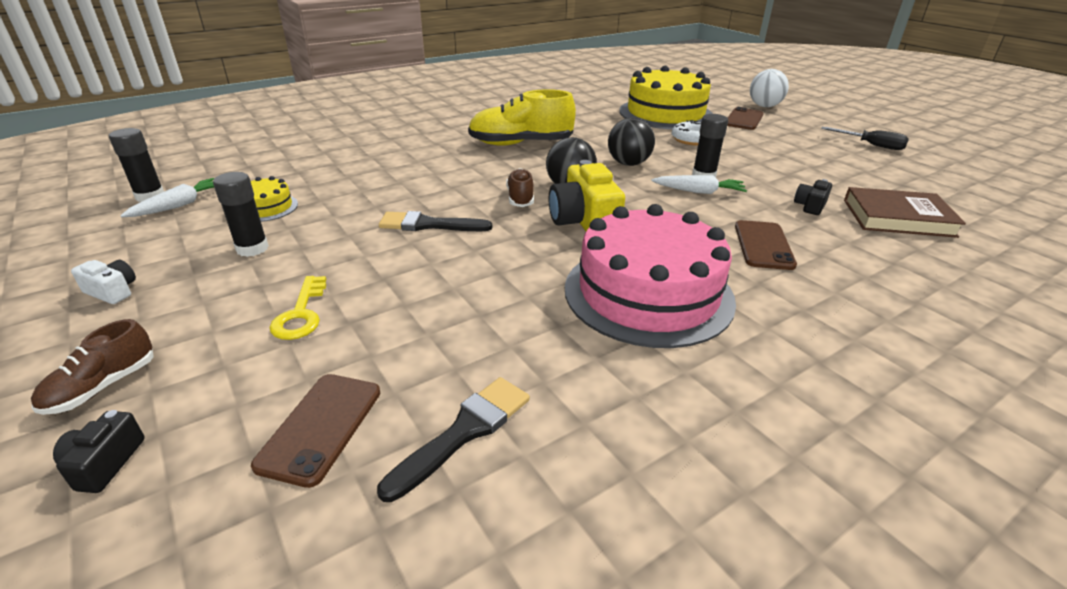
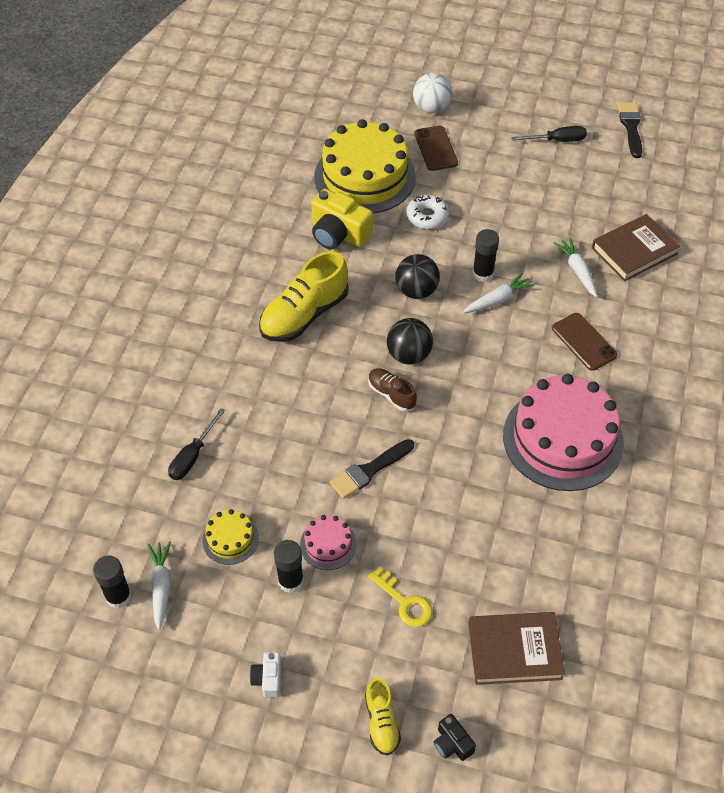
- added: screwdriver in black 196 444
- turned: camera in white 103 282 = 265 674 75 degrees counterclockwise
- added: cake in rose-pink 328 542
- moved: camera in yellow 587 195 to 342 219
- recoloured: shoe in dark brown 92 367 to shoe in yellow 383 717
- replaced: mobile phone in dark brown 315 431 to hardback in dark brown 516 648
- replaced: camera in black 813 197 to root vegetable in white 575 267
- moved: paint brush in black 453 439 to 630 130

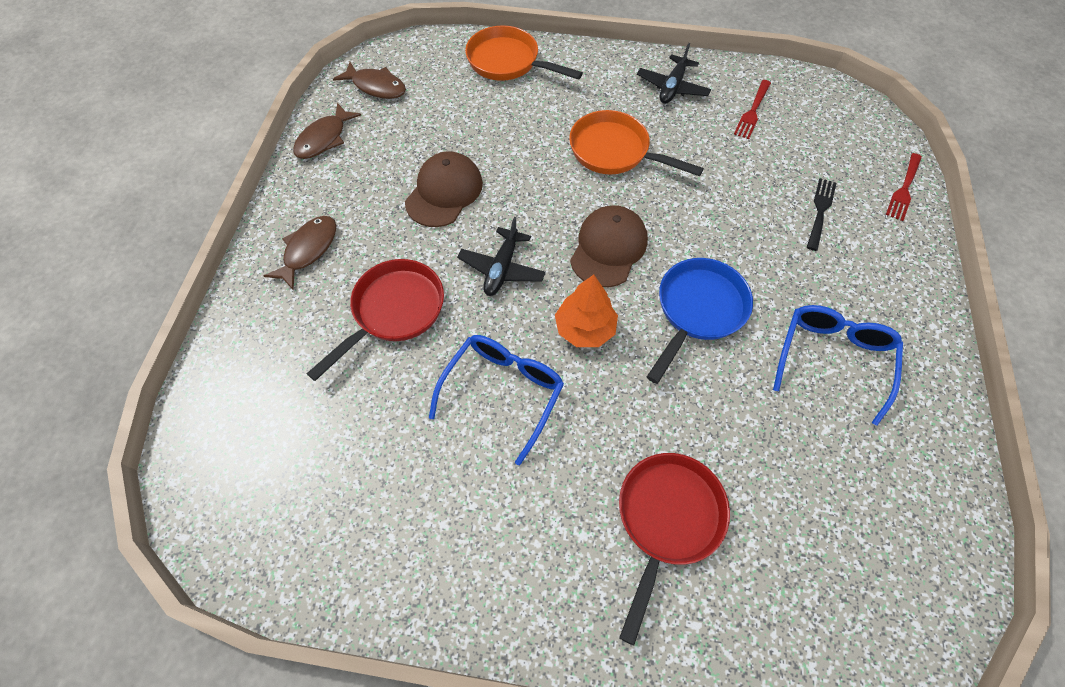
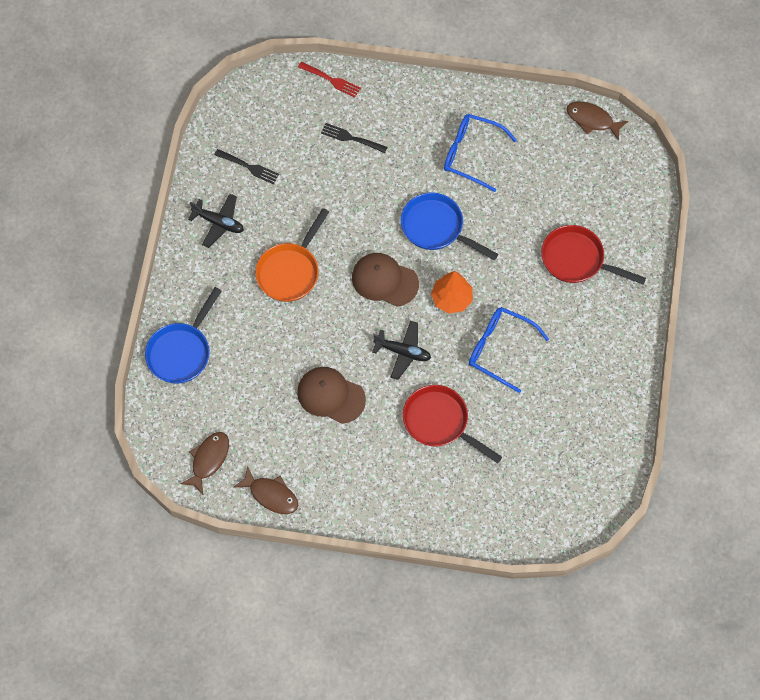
- recoloured: pan in orange-coloured 524 53 to pan in cobalt 183 335
- recoloured: fork in crimson 752 109 to fork in black 246 166
- moved: toy fish in dark brown 300 253 to 597 121

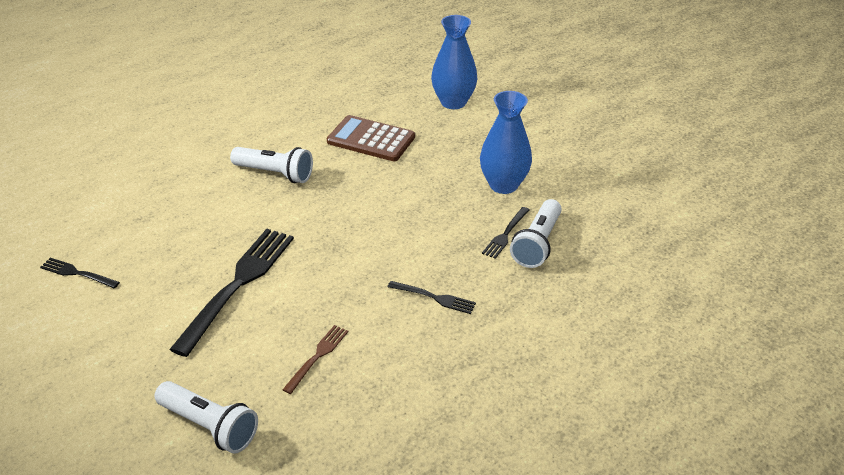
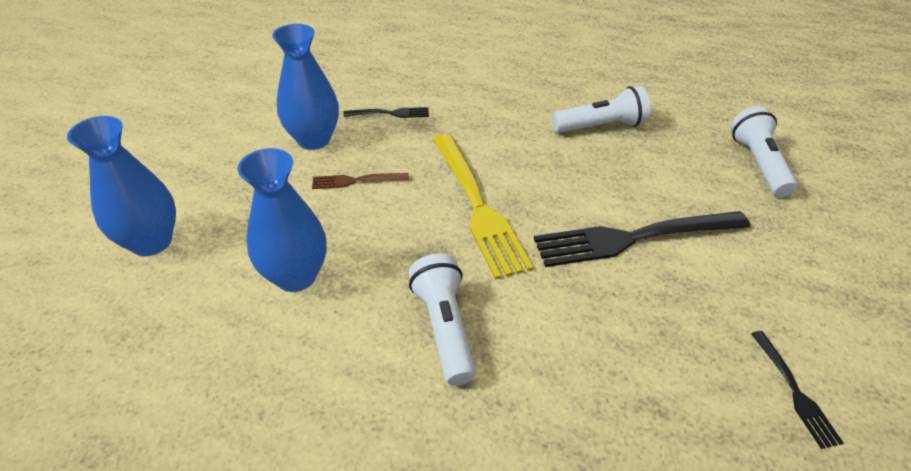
- replaced: calculator in dark brown 371 138 to flower vase in cobalt 282 220
- moved: fork in dark brown 315 359 to 360 181
- added: fork in yellow 483 207
- moved: flashlight in white 536 233 to 601 109
- removed: fork in black 432 297

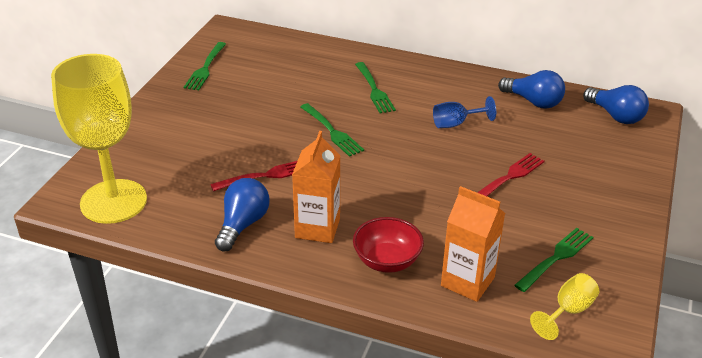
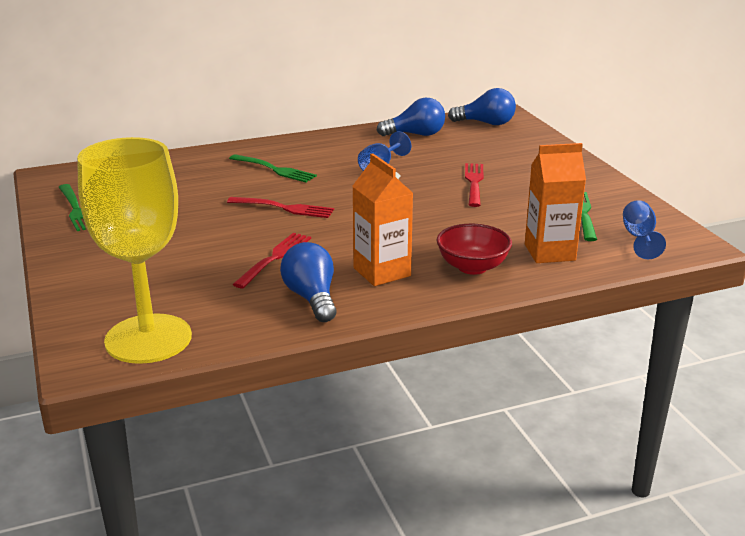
- recoloured: fork in leaf-green 332 130 to fork in crimson 280 207
- recoloured: wine glass in yellow 564 306 to wine glass in cobalt 644 229

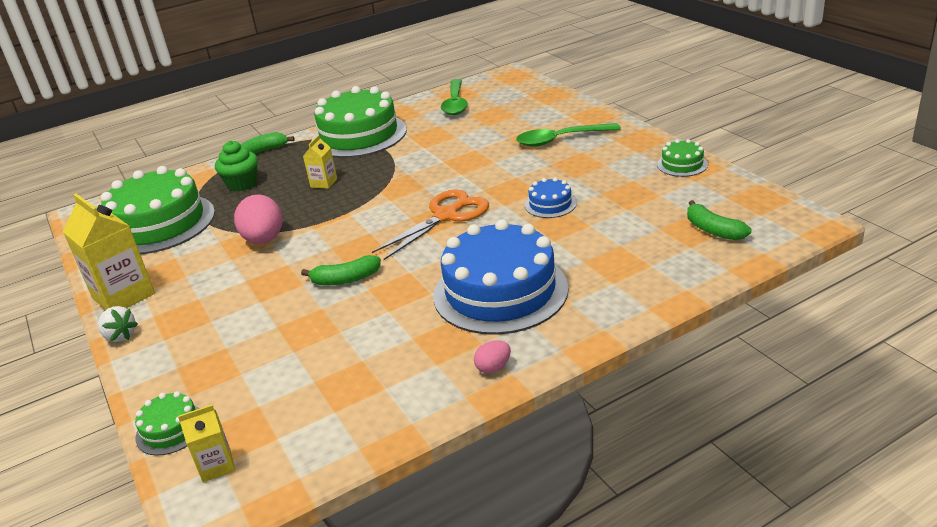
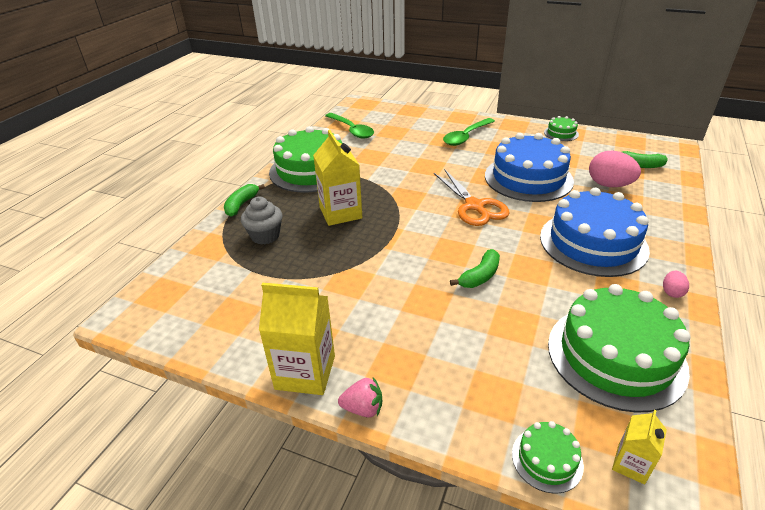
- recoloured: fairy cake in leaf-green 236 166 to fairy cake in ash-grey 262 221
- resized: carton in yellow 320 162 = 337 178 x1.91
- recoloured: strawberry in white 118 324 to strawberry in rose-pink 360 397
- turned: shears in orange-coloured 430 224 = 472 197 150 degrees clockwise
- resized: cake in cobalt 551 197 = 529 167 x2.26
- moved: cake in leaf-green 158 210 to 619 348
- moved: egg shape in rose-pink 258 219 to 615 169

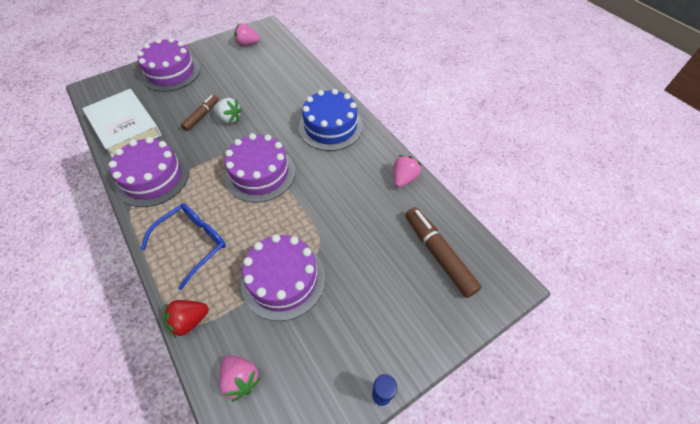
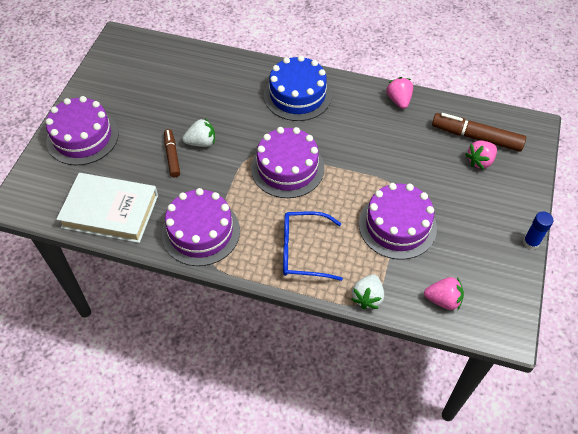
- turned: glasses in cobalt 183 246 = 313 246 90 degrees counterclockwise
- recoloured: strawberry in crimson 186 319 to strawberry in white 367 292
- moved: strawberry in rose-pink 247 34 to 481 155

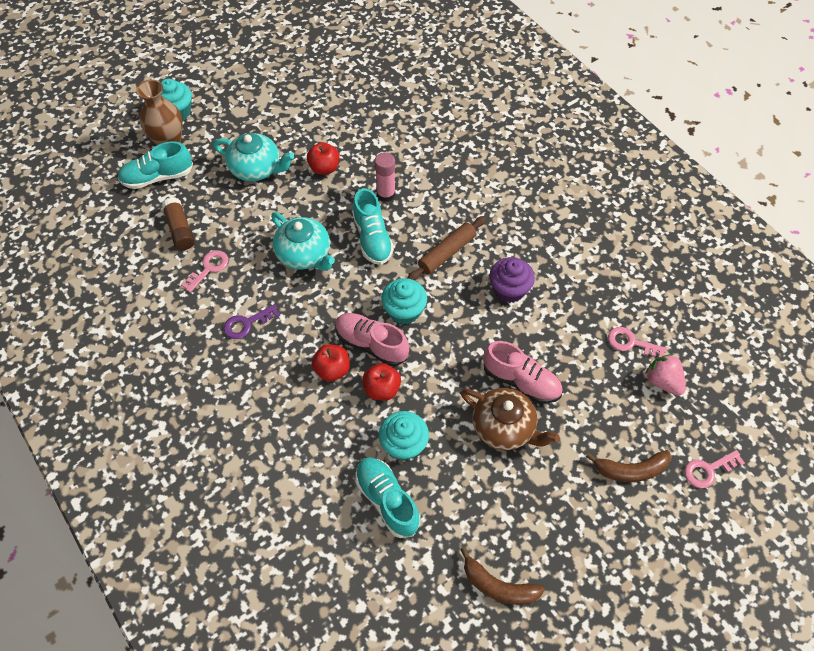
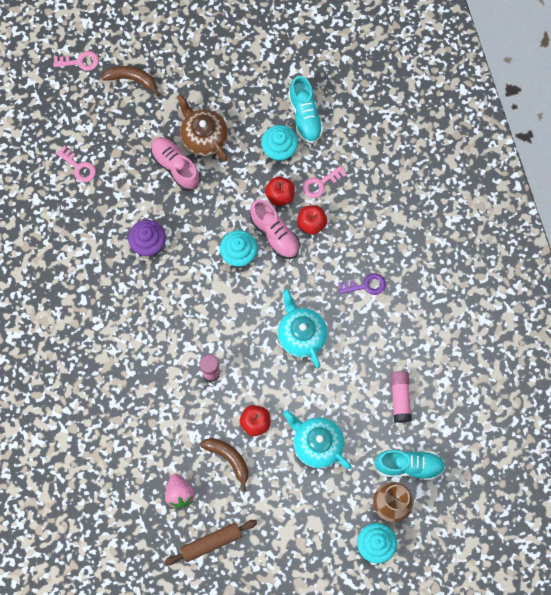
- moved: pastry roller in dark brown 447 248 to 210 542
- moved: strawberry in rose-pink 665 375 to 180 491
- moved: toy banana in dark brown 502 576 to 224 465
- moved: door key in rose-pink 204 271 to 324 182
- recoloured: glue stick in dark brown 178 223 to glue stick in rose-pink 401 397
- removed: shoe in teal 373 226

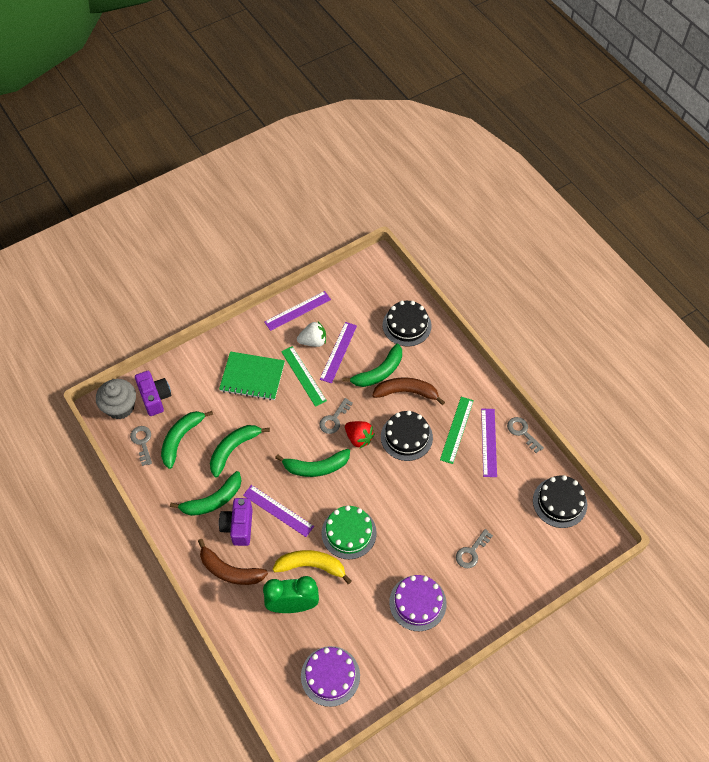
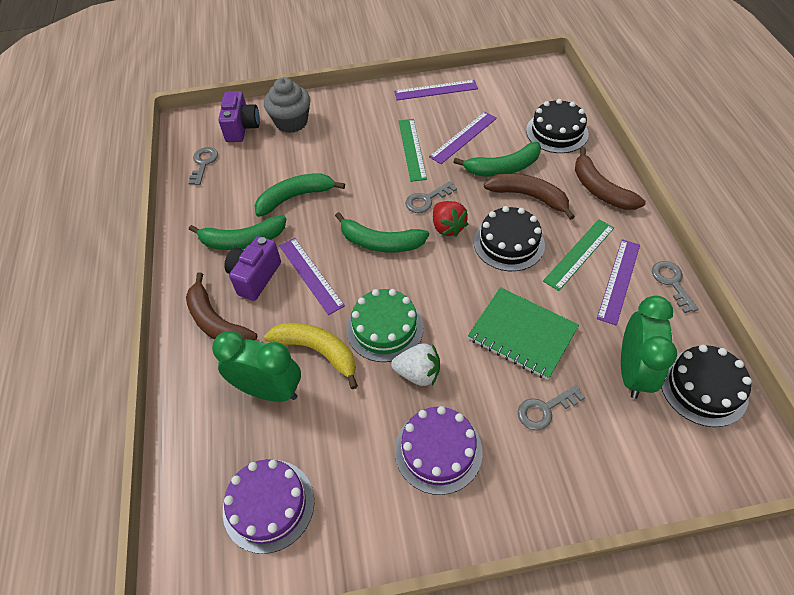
- moved: fairy cake in ash-grey 116 399 to 287 105
- moved: strawberry in white 311 334 to 415 364
- moved: exercise book in leaf-green 252 375 to 523 333
- added: toy banana in dark brown 610 178
- added: alarm clock in leaf-green 649 347
- removed: toy banana in leaf-green 187 440

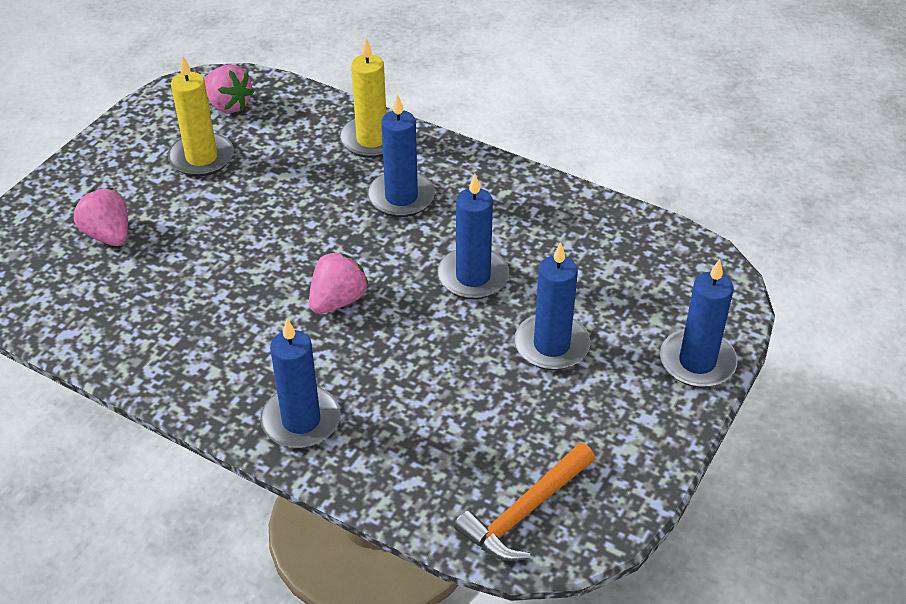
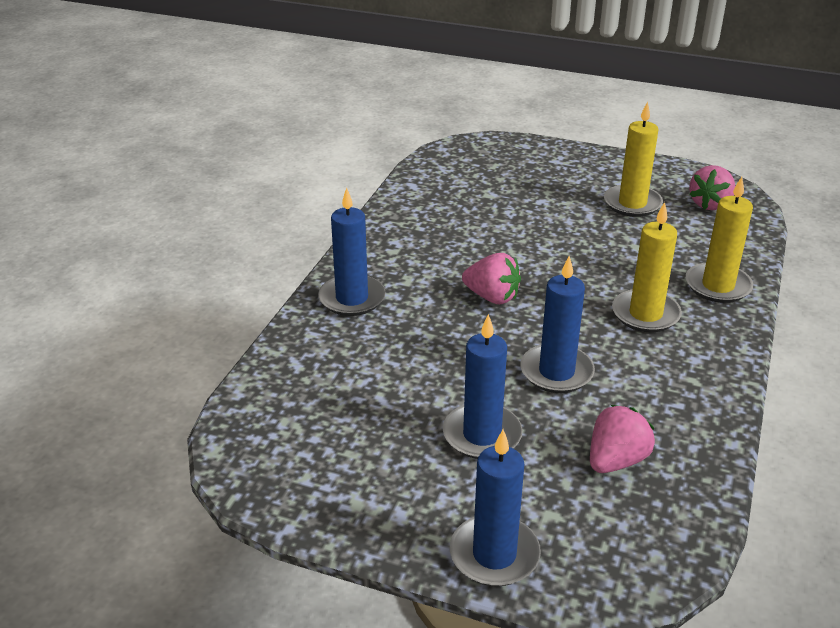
- moved: strawberry in rose-pink 100 217 to 622 439
- recoloured: candle in cobalt 401 155 to candle in yellow 647 267
- removed: hammer in orange-coloured 524 502

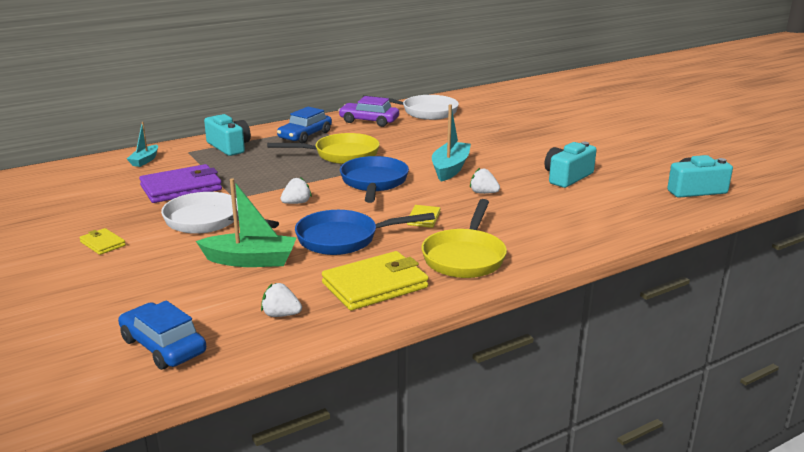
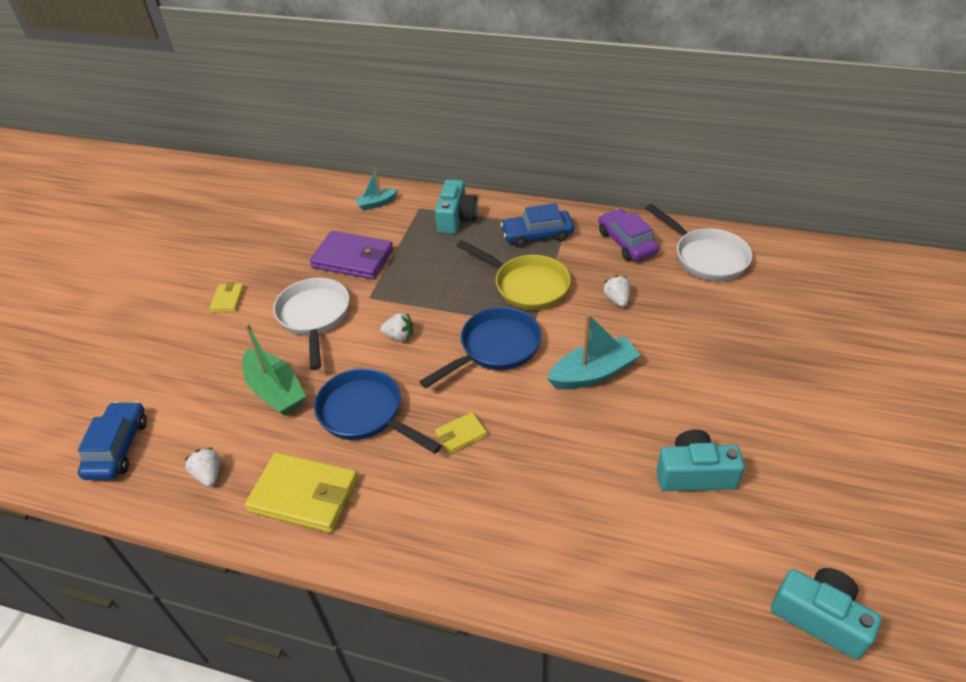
- moved: strawberry in white 485 181 to 616 291
- removed: pan in yellow 464 238

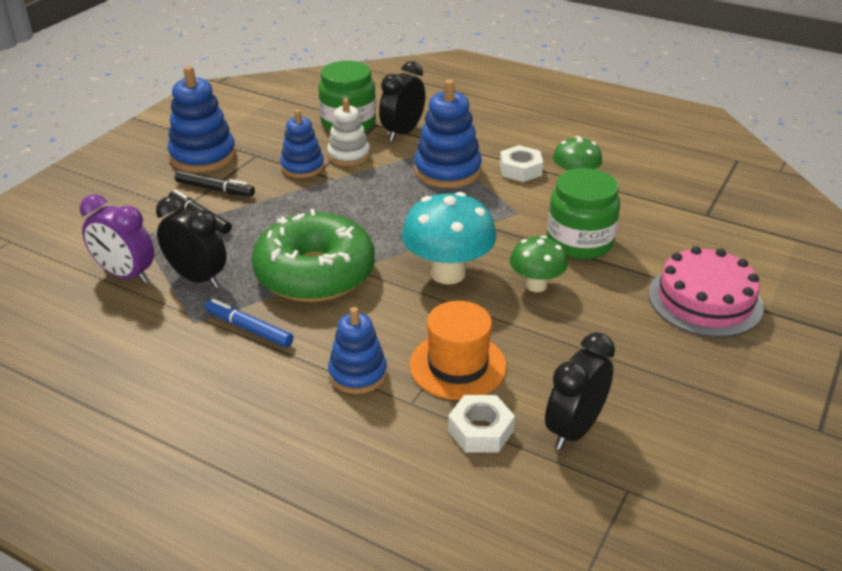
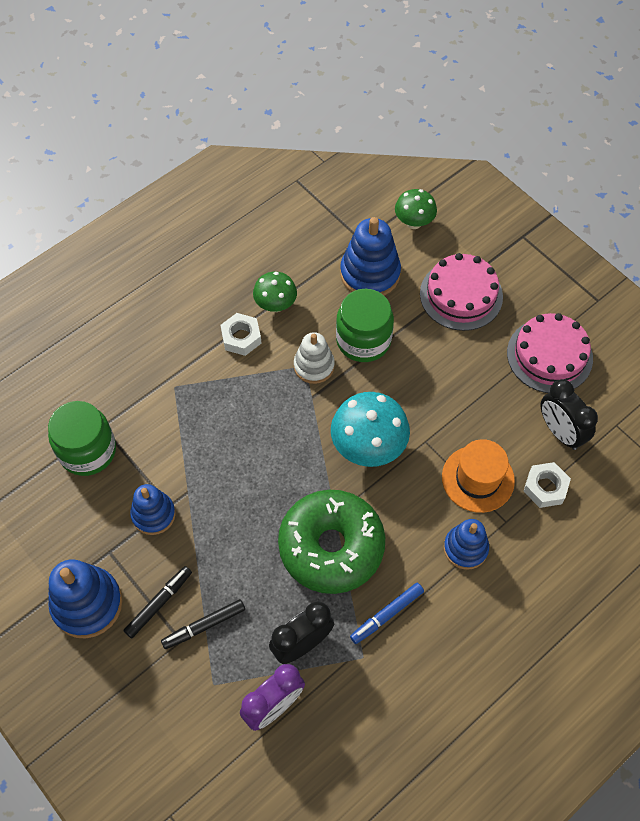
- moved: ring stacker in white 348 132 to 314 358
- moved: ring stacker in cobalt 448 133 to 370 256
- moved: fungus in leaf-green 539 263 to 416 209
- added: cake in rose-pink 550 353
- removed: alarm clock in black 402 101

